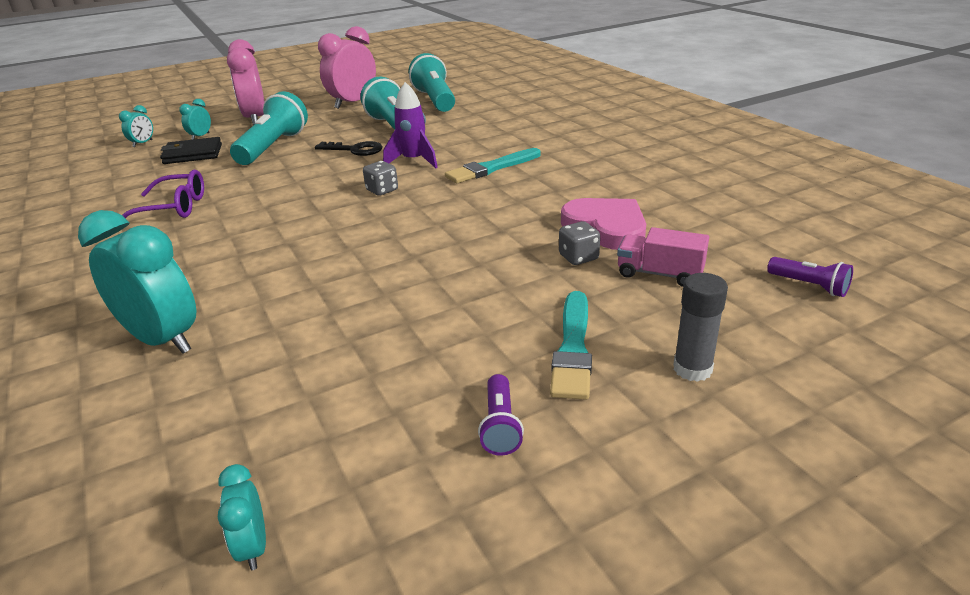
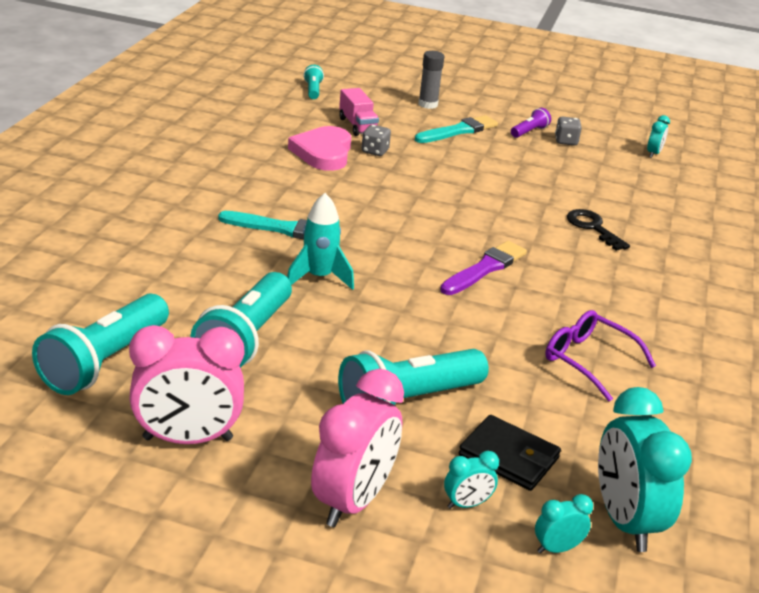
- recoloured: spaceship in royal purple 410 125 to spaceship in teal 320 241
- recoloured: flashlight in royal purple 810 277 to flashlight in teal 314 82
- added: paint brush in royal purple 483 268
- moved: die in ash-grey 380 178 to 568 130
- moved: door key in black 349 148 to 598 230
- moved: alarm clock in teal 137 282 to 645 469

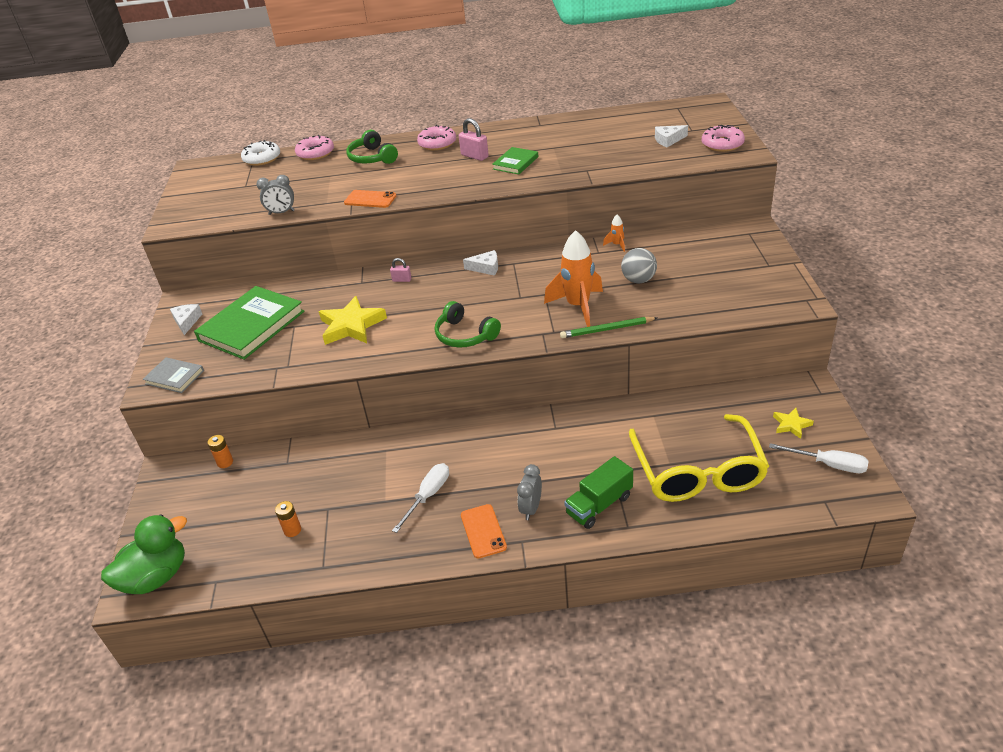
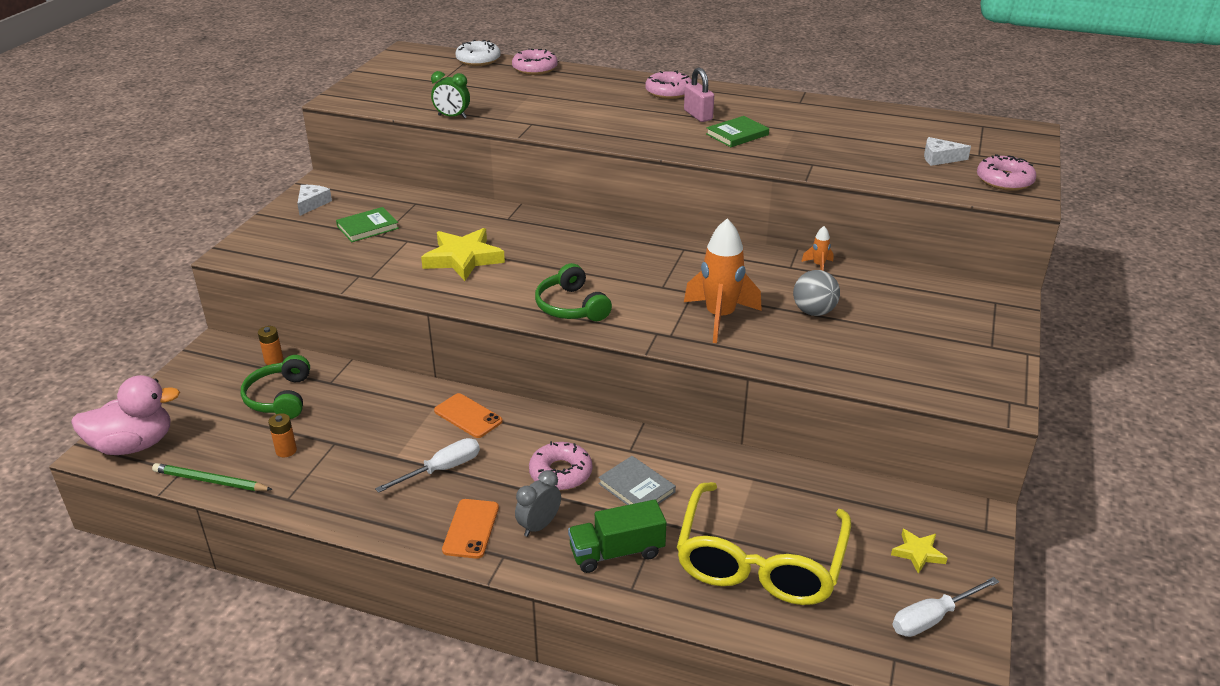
- recoloured: rubber duck in leaf-green 144 554 to rubber duck in rose-pink 125 415
- moved: pencil in leaf-green 608 327 to 212 477
- moved: headphones in leaf-green 372 147 to 275 387
- resized: hardback in leaf-green 249 323 = 367 224 x0.51
- recoloured: alarm clock in ash-grey 276 195 to alarm clock in leaf-green 450 95
- moved: mobile phone in orange-coloured 370 199 to 468 415
- added: doughnut in rose-pink 560 466
- moved: hardback in ash-grey 173 375 to 637 480
- turned: screwdriver in white 819 458 = 946 607 105 degrees clockwise
- removed: padlock in rose-pink 400 270
- removed: cheese wedge in white 480 263

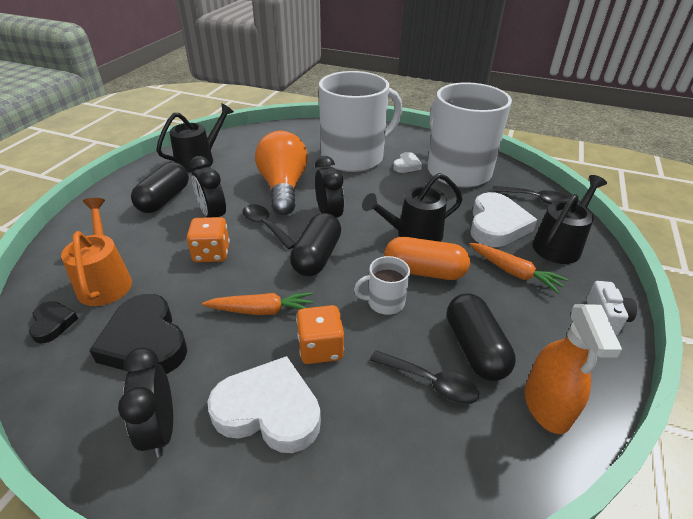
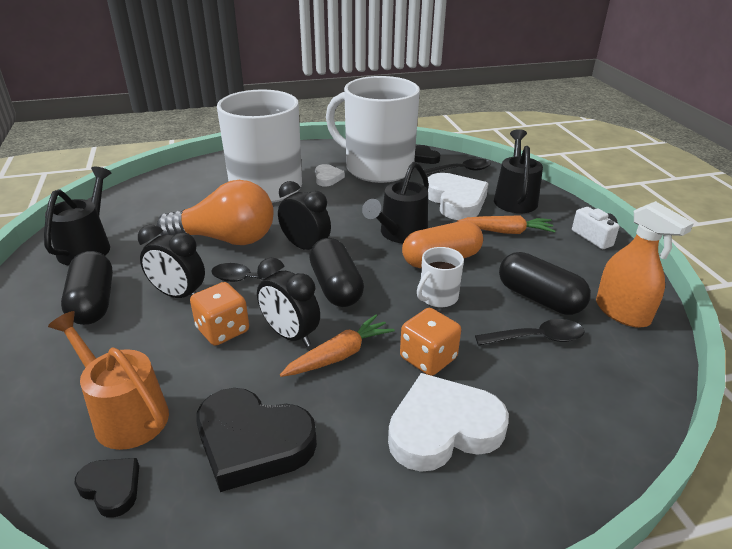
- turned: bulb in orange-coloured 281 173 = 215 212 135 degrees clockwise
- moved: alarm clock in black 145 402 to 288 302
- added: heart in black 427 154

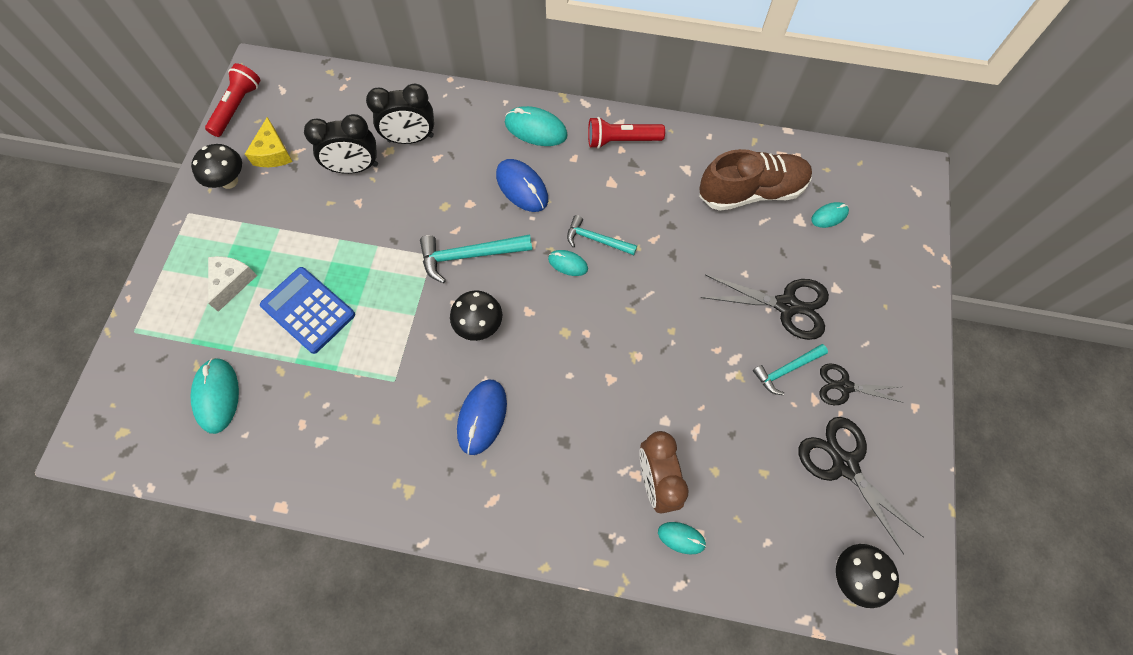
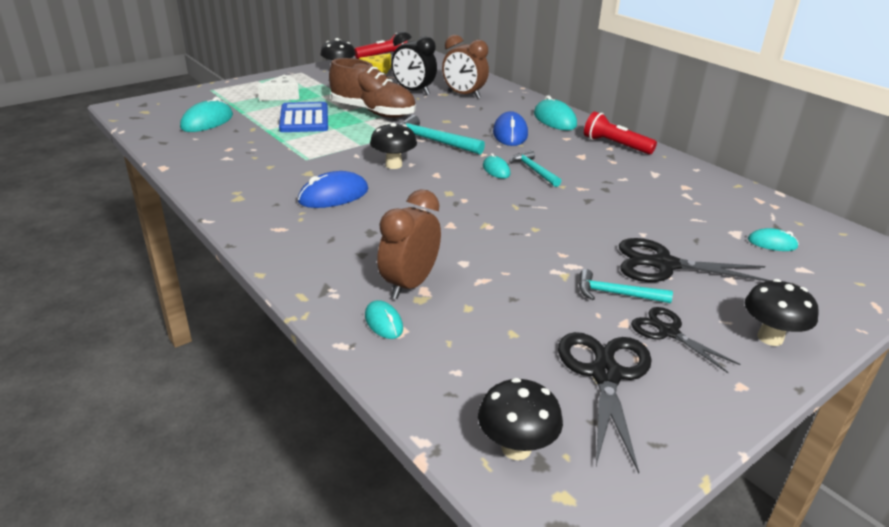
- moved: shoe in dark brown 755 180 to 372 88
- recoloured: alarm clock in black 400 114 to alarm clock in dark brown 465 67
- turned: shears in black 764 307 = 695 260 135 degrees clockwise
- added: fungus in black 782 312

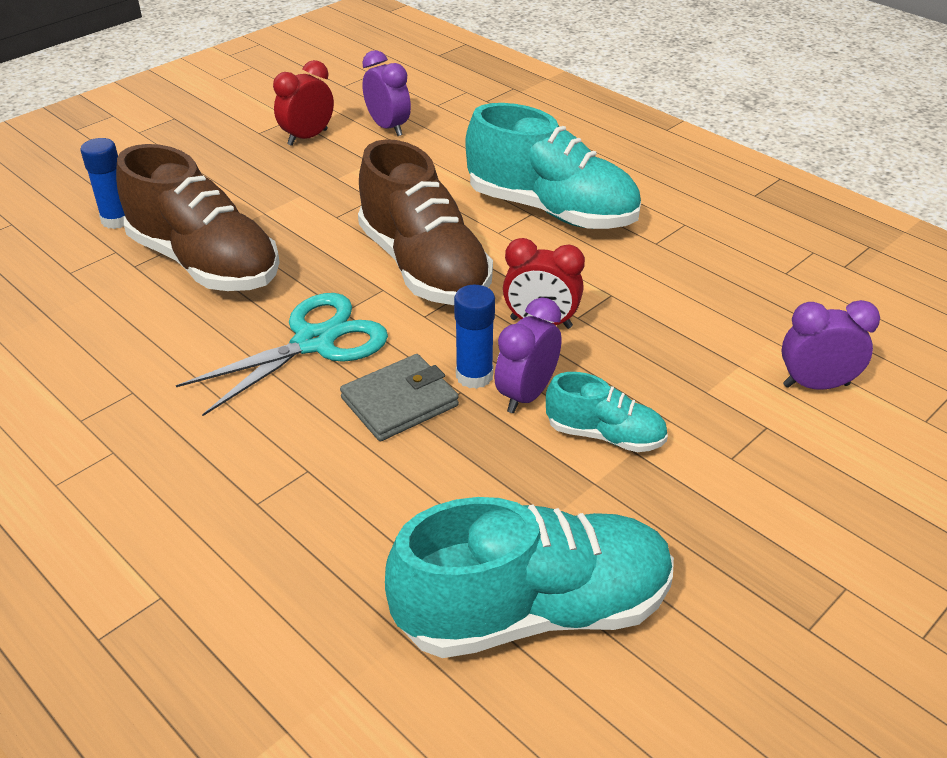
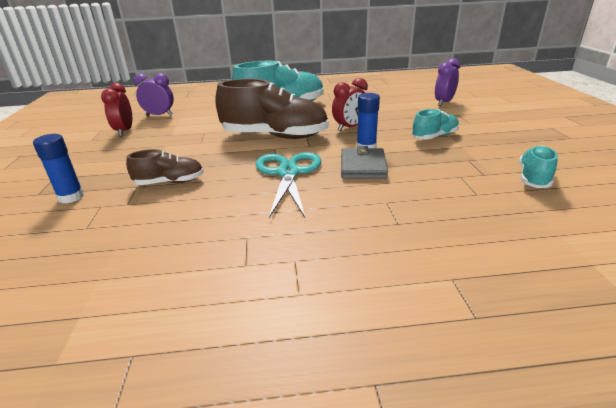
- resized: shoe in dark brown 198 217 = 165 167 x0.51
- resized: shoe in teal 529 577 = 538 166 x0.51
- removed: alarm clock in royal purple 528 355

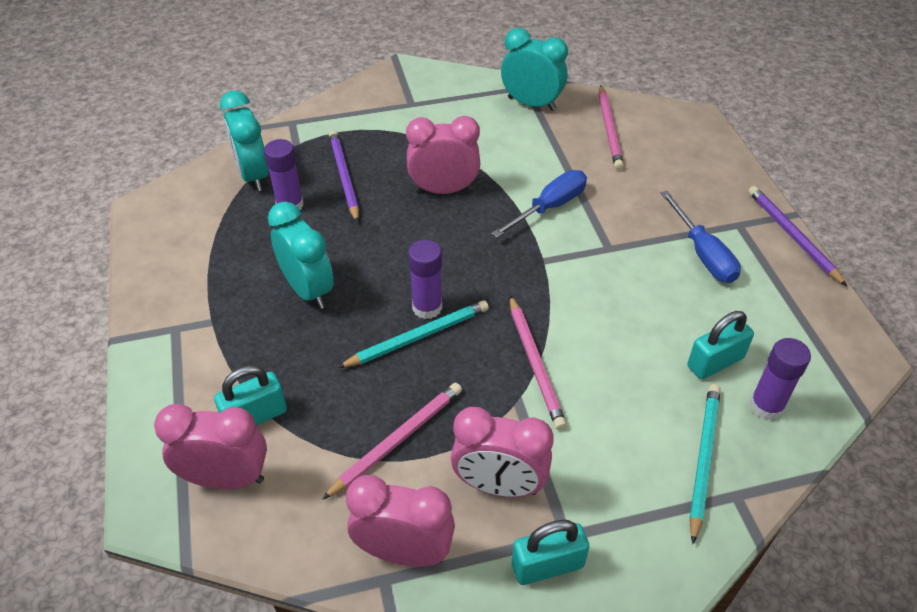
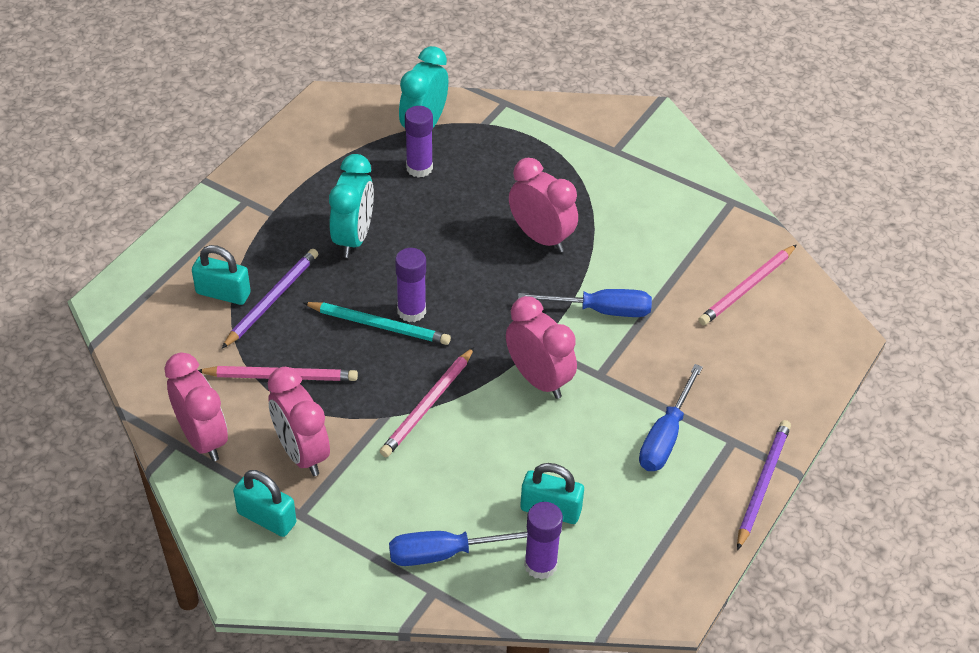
- moved: pencil in royal purple 344 176 to 270 298
- replaced: pencil in teal 705 464 to screwdriver in cobalt 458 548
- moved: alarm clock in rose-pink 210 446 to 541 347
- removed: alarm clock in teal 534 69

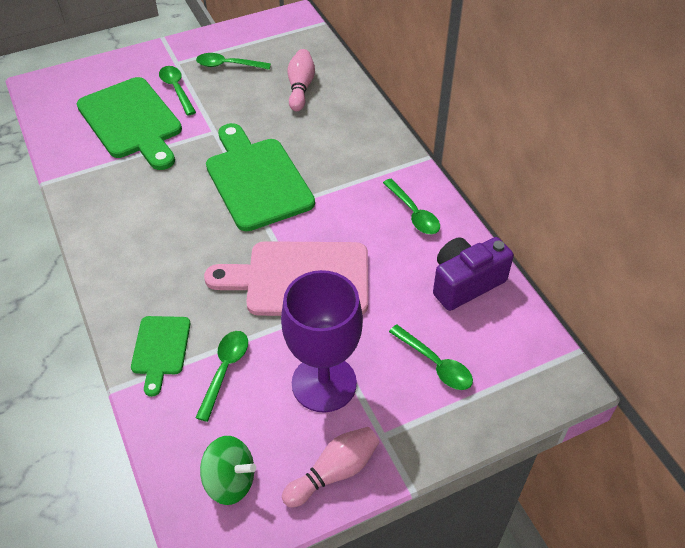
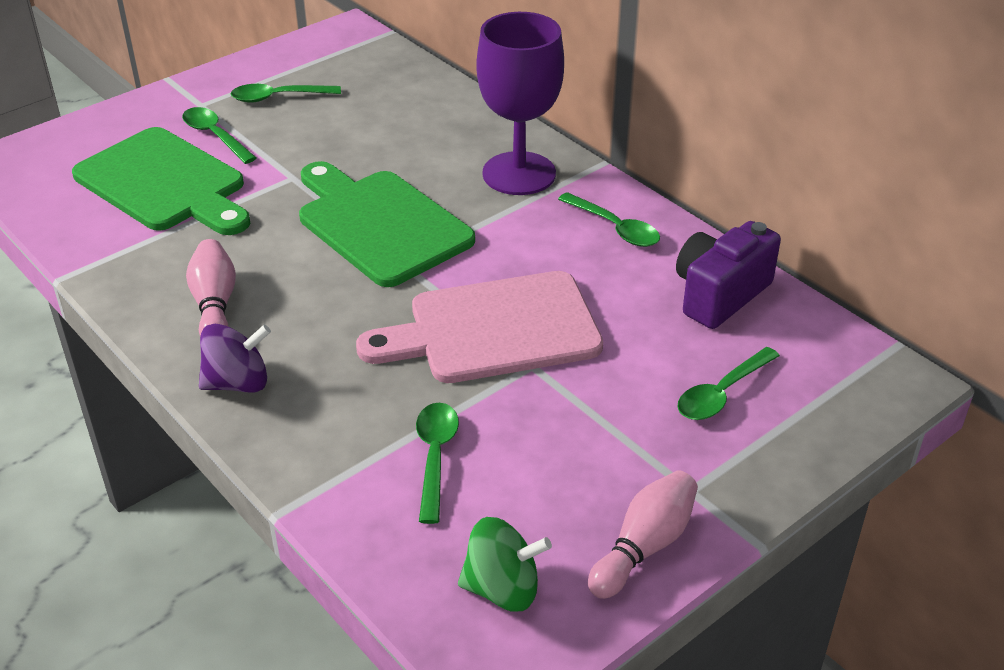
- moved: bowling pin in rose-pink 301 80 to 211 287
- added: toy top in royal purple 235 358
- moved: wine glass in royal purple 322 341 to 520 103
- turned: teaspoon in leaf-green 431 357 = 729 383 105 degrees clockwise
- removed: chopping board in leaf-green 160 356

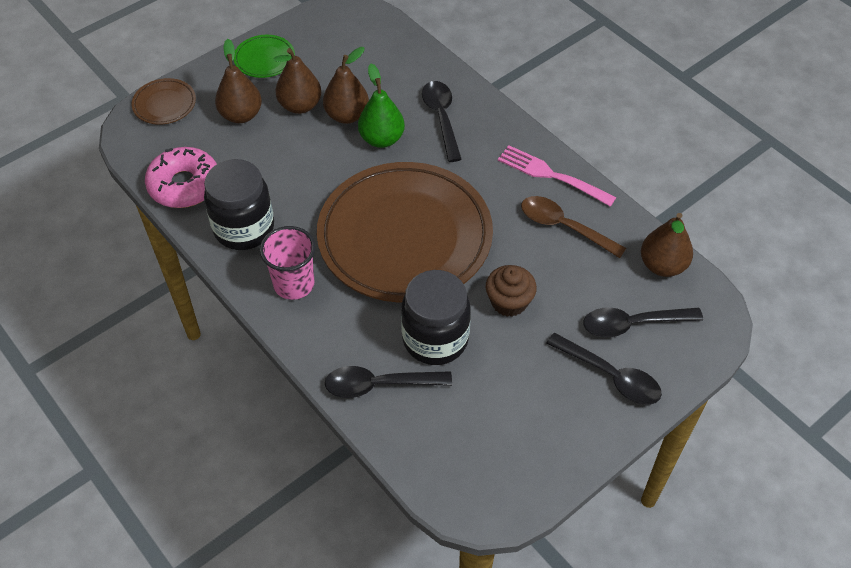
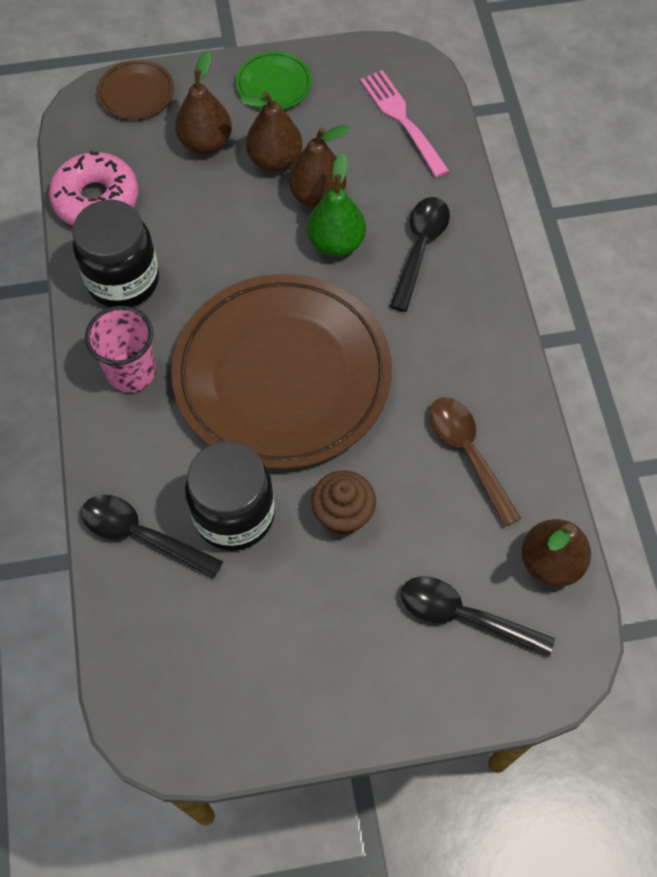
- moved: fork in rose-pink 557 176 to 404 124
- removed: teaspoon in black 604 369

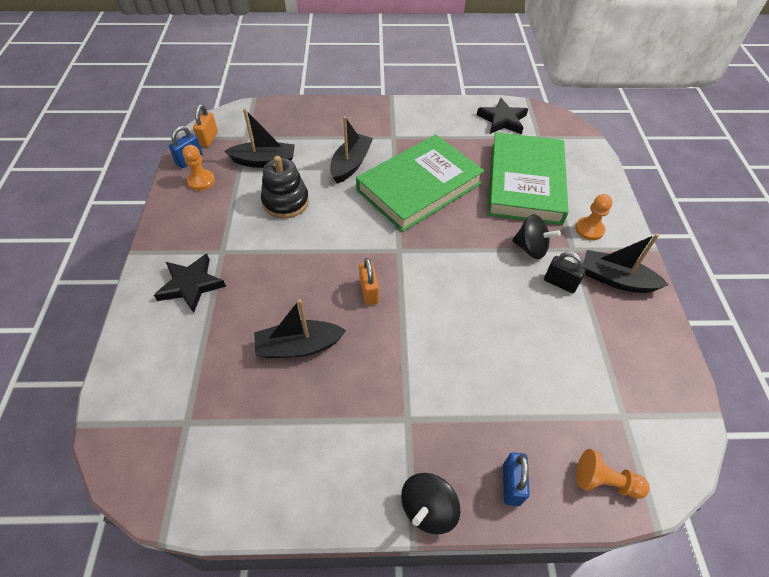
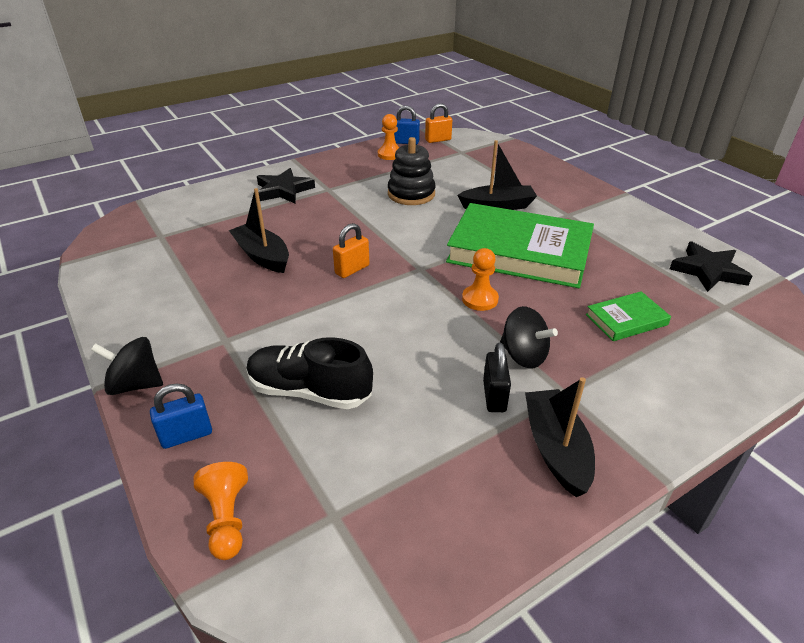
- added: shoe in black 310 373
- moved: game pawn in orange-coloured 594 217 to 480 279
- turned: toy top in black 536 236 = 529 337 45 degrees counterclockwise
- resized: hardback in leaf-green 528 178 = 628 316 x0.45
- removed: boat in black 260 138

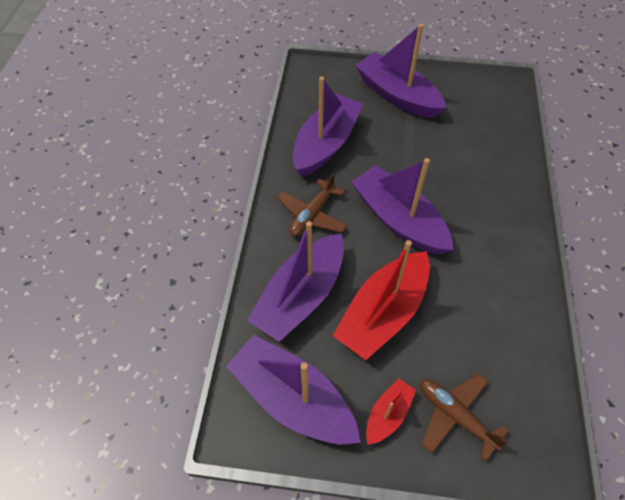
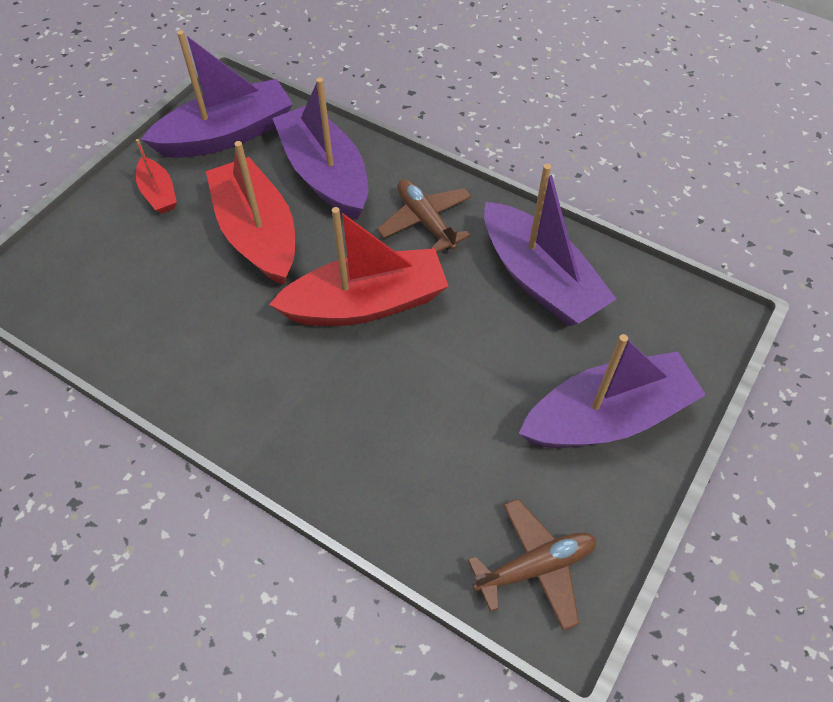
- recoloured: boat in royal purple 402 206 to boat in crimson 358 266
- moved: plane in dark brown 464 417 to 532 565

